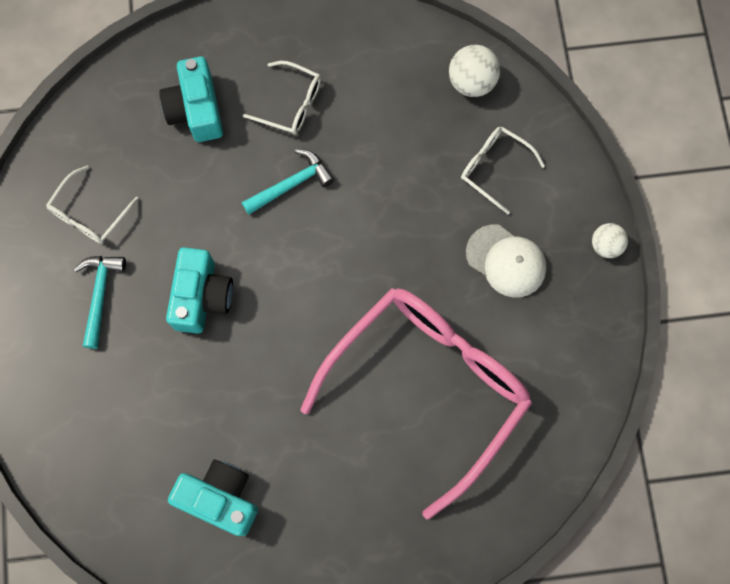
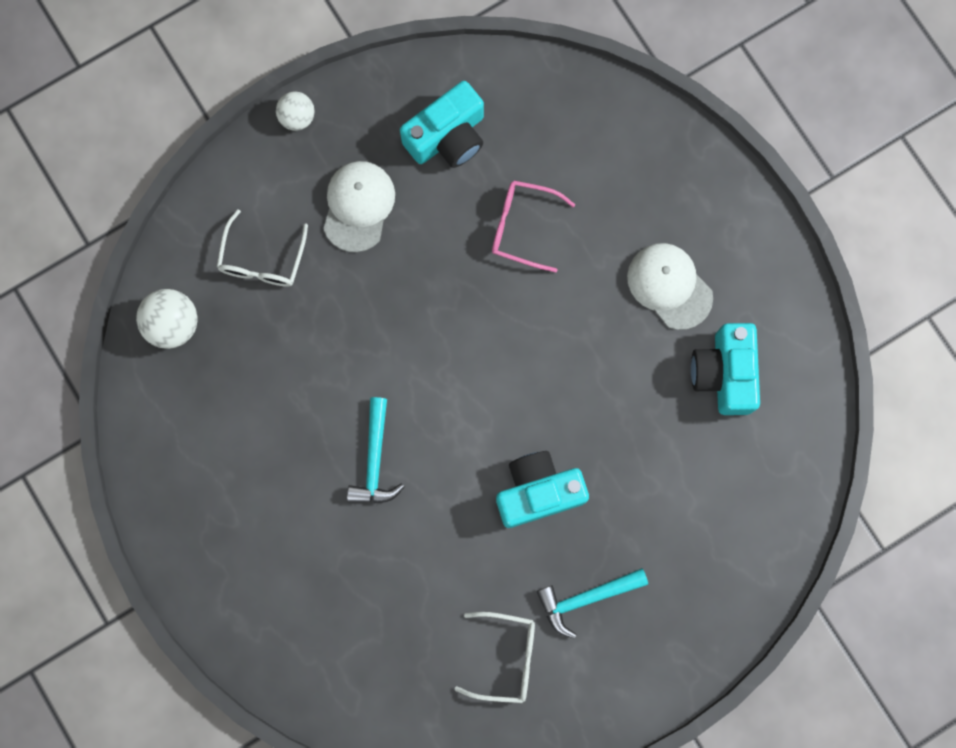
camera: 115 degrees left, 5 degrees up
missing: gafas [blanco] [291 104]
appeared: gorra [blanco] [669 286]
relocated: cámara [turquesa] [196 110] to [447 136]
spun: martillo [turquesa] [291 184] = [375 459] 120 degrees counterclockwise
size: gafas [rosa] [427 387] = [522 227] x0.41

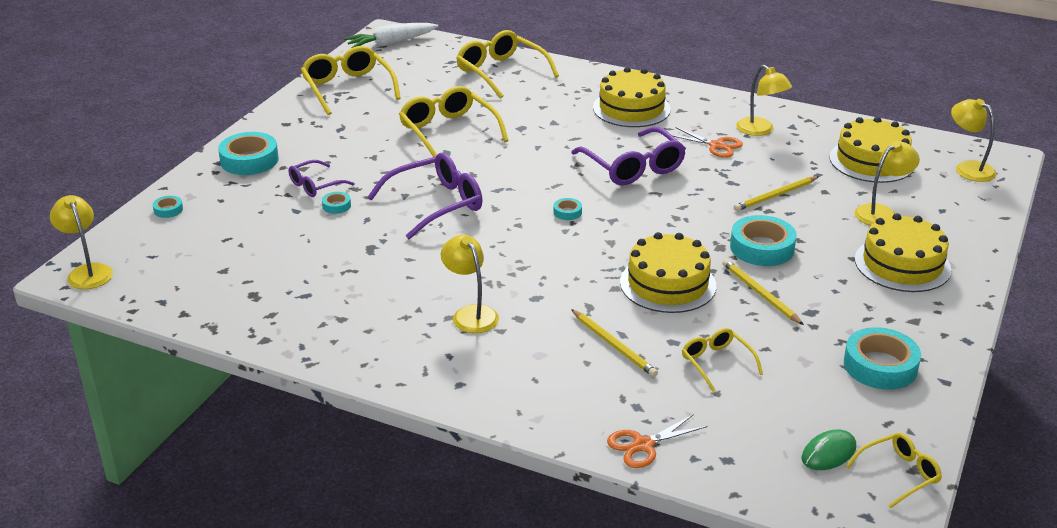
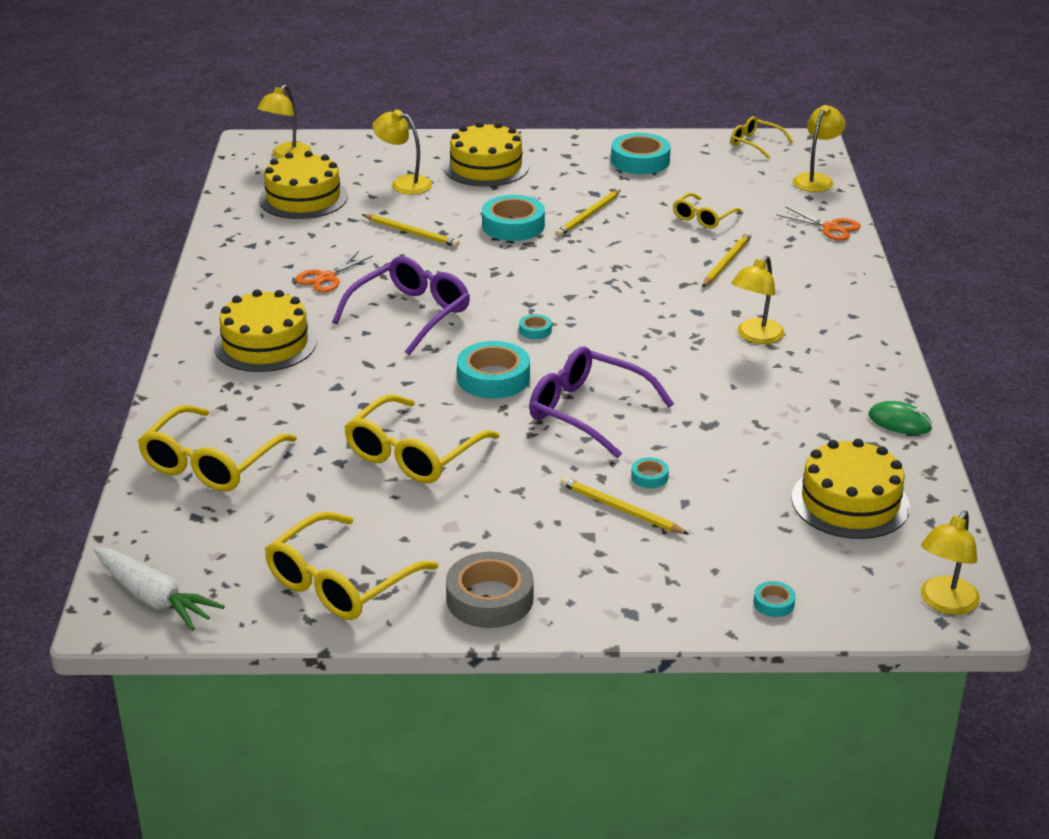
camera: 115 degrees left, 0 degrees up
appeared: cinta adhesiva [gris] [490 598]
relocated: cinta adhesiva [turquesa] [249 160] to [493 378]; tarta [amarillo] [668 284] to [850 502]; lámpara [amarillo] [760 130] to [816 179]; ratón [verde] [828 453] to [899 422]
exchanged: gafas [morado] [315 185] to lápiz [amarillo] [621 509]
spun: tijeras [naranja] [716 145] = [326 278] 150 degrees counterclockwise

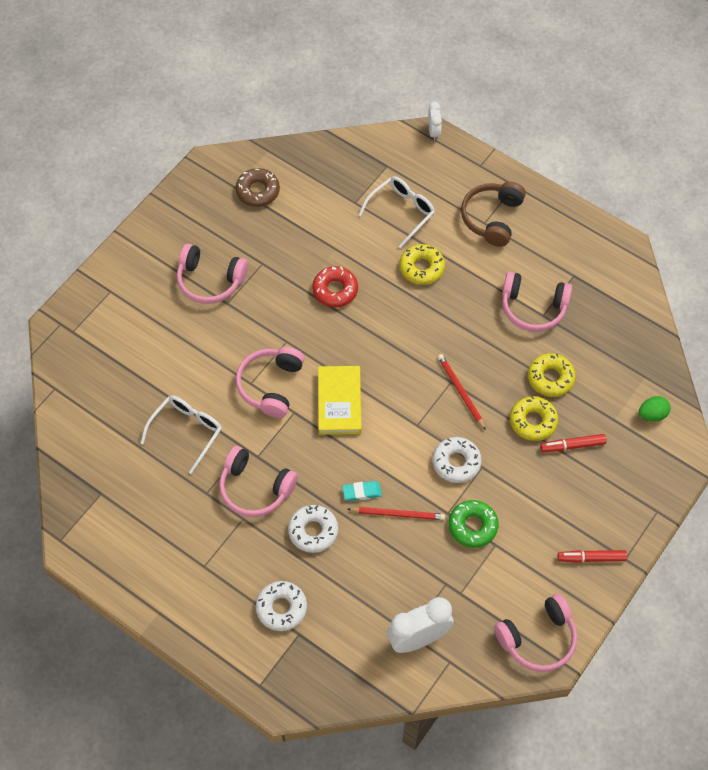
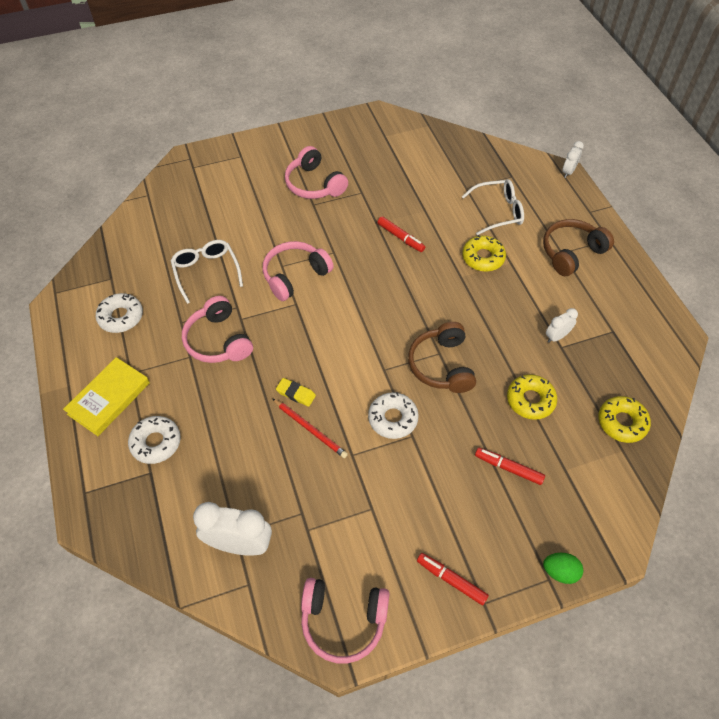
camera: 35 degrees right, 5 degrees down
missing: rosquilla [marrón] [258 191]; rosquilla [verde] [472 526]
relocated: rosquilla [blanco] [313 531] to [121 317]; libro [amarillo] [339 402] to [109 398]; rosquilla [amarillo] [533 421] to [622 422]; huevo [verde] [652 414] to [559 572]
exchanged: rosquilla [rojo] [335 290] to rotulador [rojo] [400 237]; lápiz [rojo] [460 391] to auriculares [marrón] [441 365]; auriculares [rosa] [533 308] to despertador [blanco] [556 336]
colour: goma de borrar [turquesa] [361 492] to goma de borrar [amarillo] [296 394]
spun: gafas [blanco] [186 432] = [206 272] 90 degrees counterclockwise

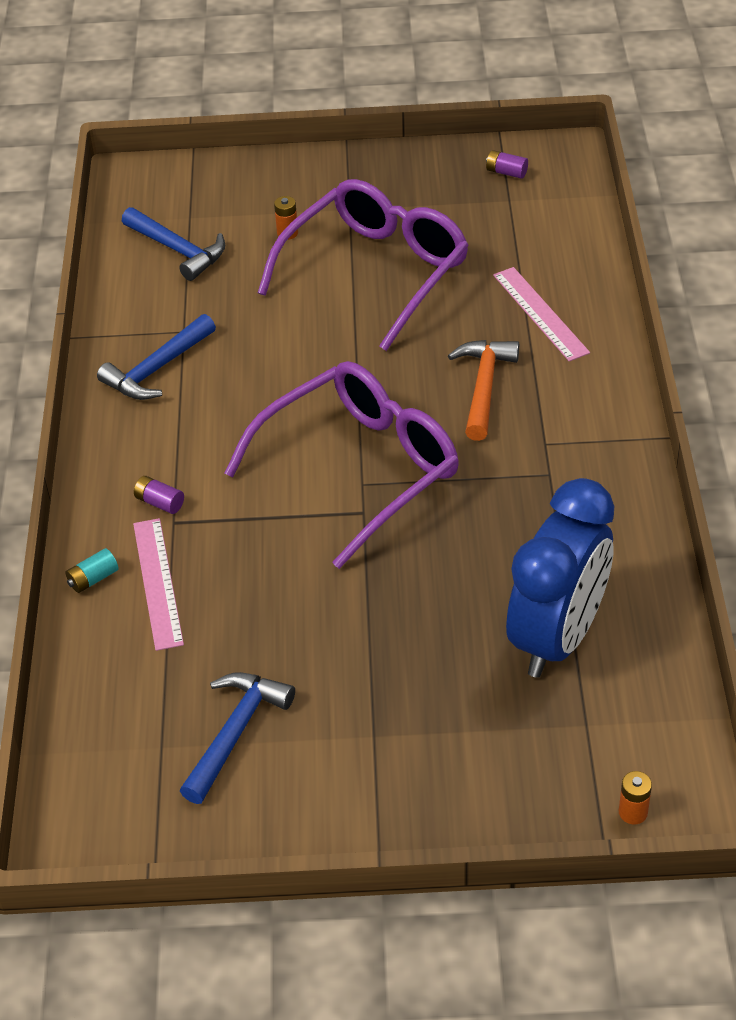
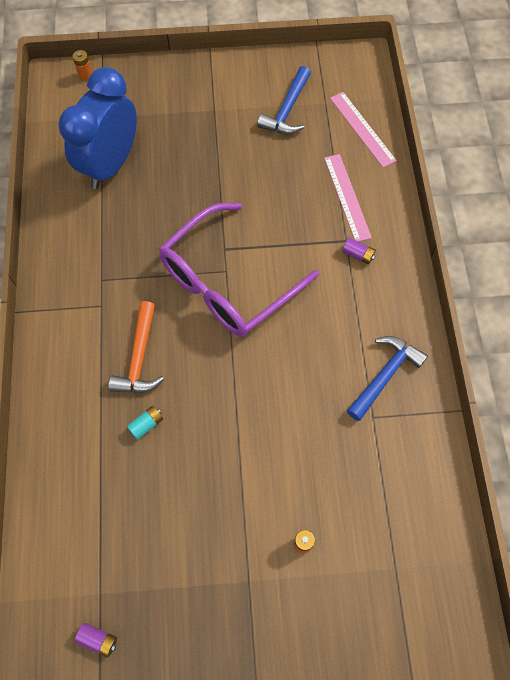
camera: 175 degrees right, 20 degrees up
missing: martillo [azul] [178 250]; gafas [morado] [376 272]
relocated: pila [turquesa] [93 579] to [146 424]; regla [rosa] [540 313] to [362 129]

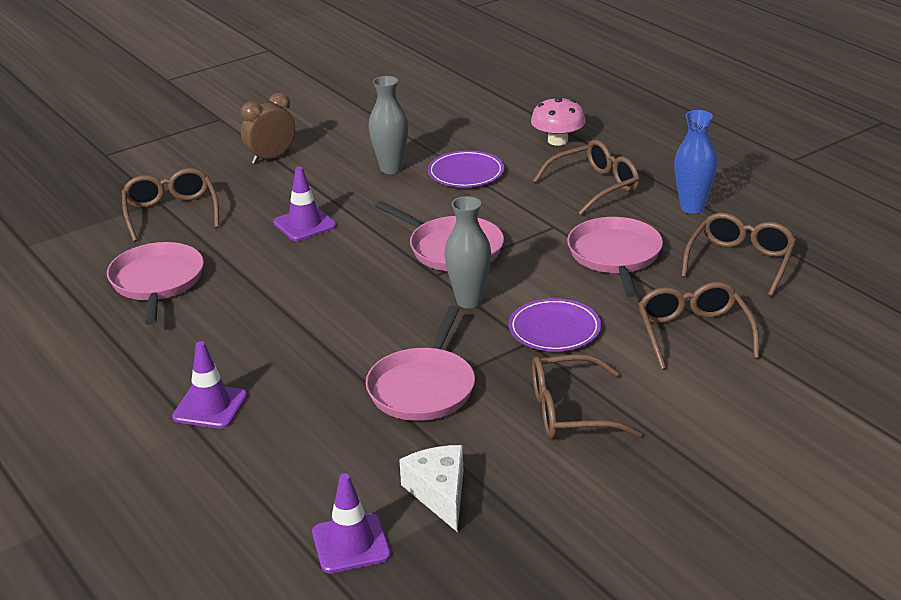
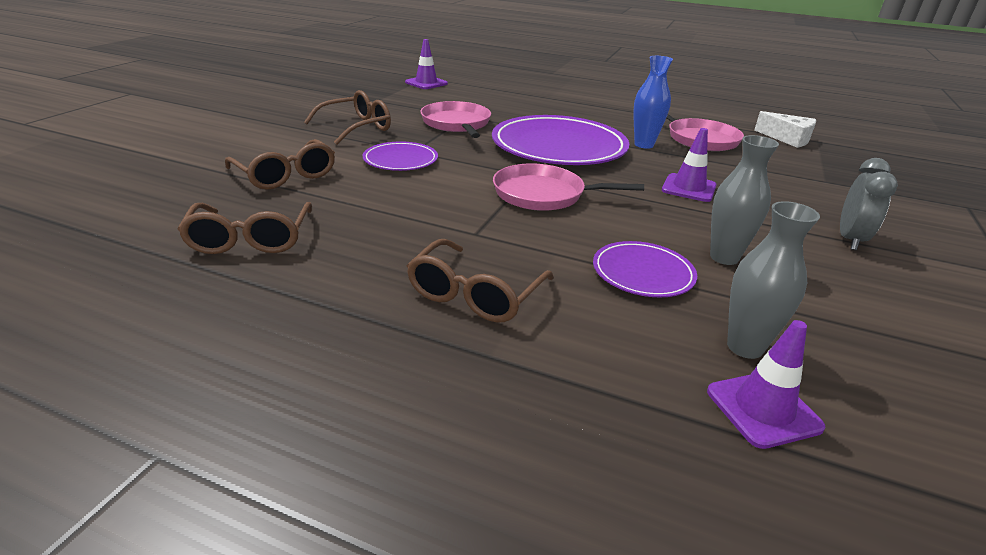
camera: 145 degrees right, 0 degrees up
missing: gafas [marrón] [171 213]; seta [rosa] [558 140]; sartén [rosa] [615 256]
appeared: plato [morado] [559 147]
relocated: cono de tráfico [morado] [210 406] to [763 409]; queso [blanco] [439 493] to [788 139]; florero [gris] [469 301] to [745 347]; florero [azul] [692 208] to [644 145]
colour: despertador [marrón] [271 158] to despertador [gris] [850 239]

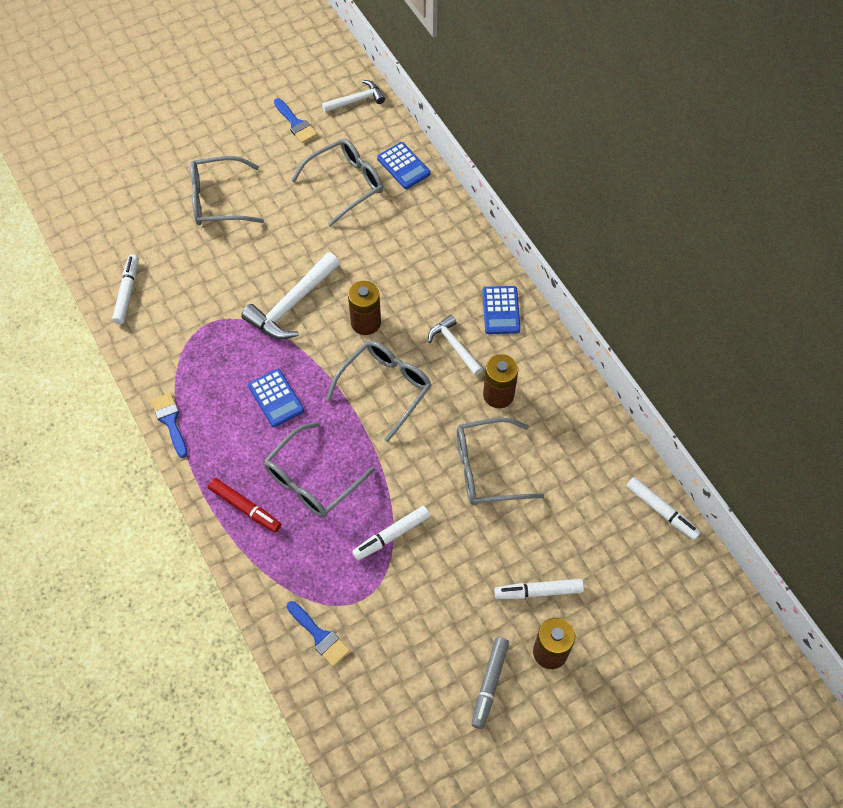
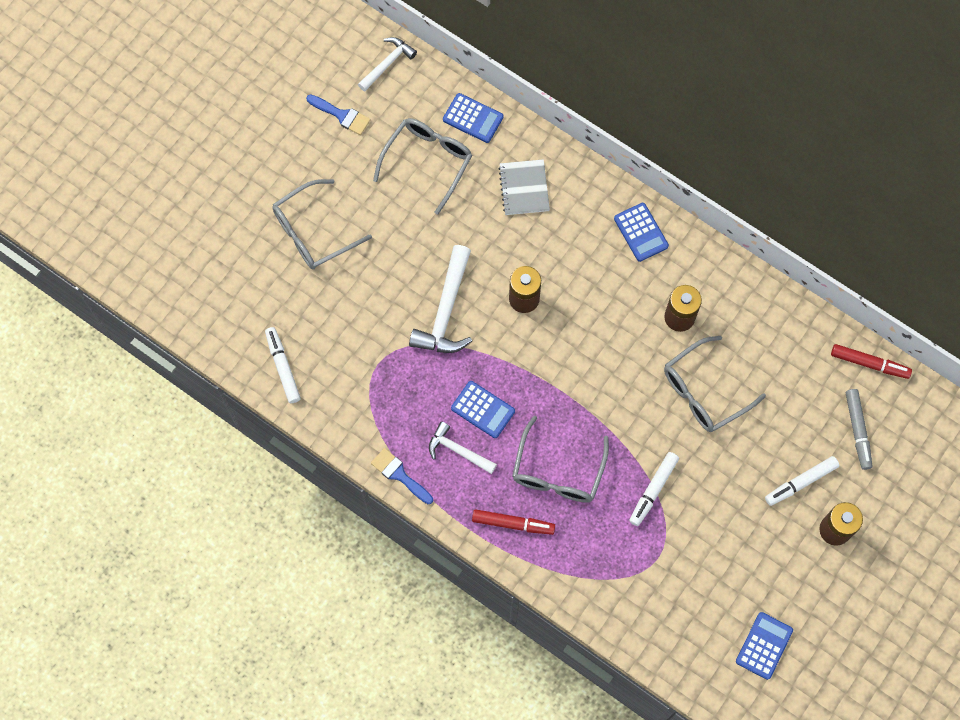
camera: 25 degrees left, 10 degrees up
missing: pincel [azul] [320 636]; gafas [gris] [385 388]
appeared: cuaderno [gris] [524 188]; calculadora [azul] [764 646]
relocated: martillo [blanco] [454 346] to [458 450]; rotulador [gris] [489 684] to [857 430]
colour: rotulador [blanco] [661 511] to rotulador [rojo] [869 363]

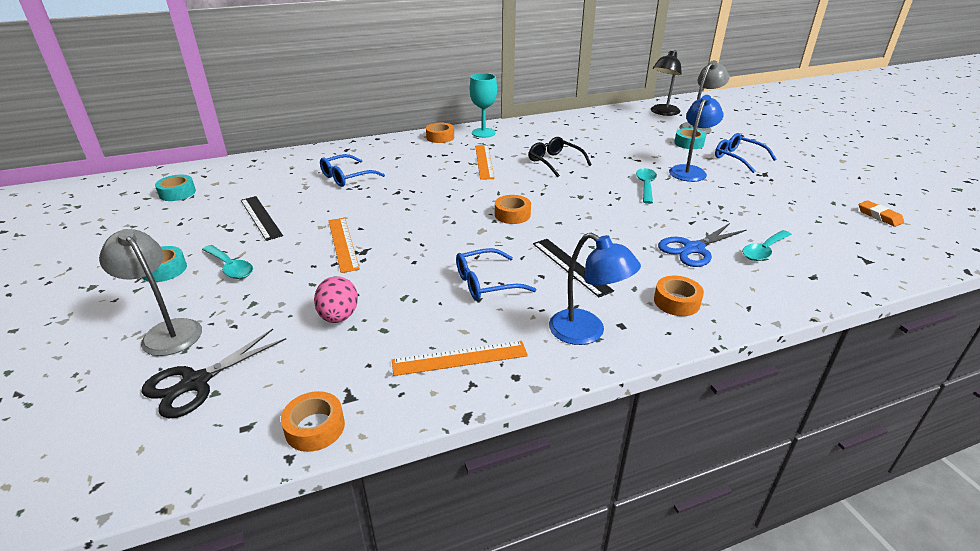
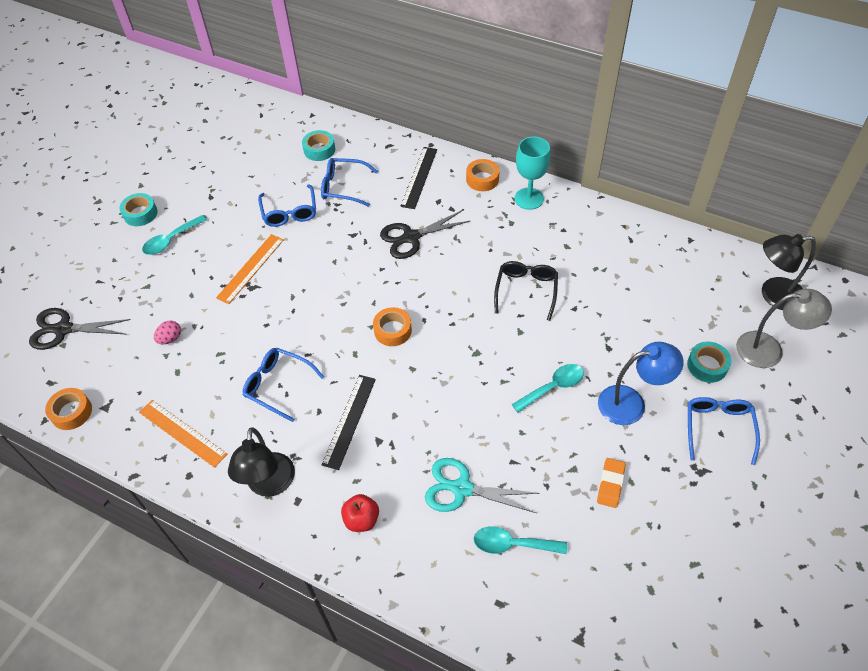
camera: 50 degrees right, 20 degrees up
missing: lámpara [gris] [167 331]; regla [naranja] [484 161]
appeared: gafas [azul] [289 212]; tijeras [negro] [411 237]
relocated: cinta adhesiva [turquesa] [177 193] to [319 150]; regla [negro] [261 217] to [419 177]; goma de borrar [naranja] [879 216] to [610 484]
exchanged: cinta adhesiva [naranja] [676 302] to manzana [rojo] [361 519]
colour: lámpara [azul] [586 332] to lámpara [negro] [269 485]; tijeras [azul] [694 249] to tijeras [turquesa] [462 488]
spun: cuchara [turquesa] [230 267] = [171 240] 45 degrees clockwise
size: huevo [rosa] [339 316] = [170 339] x0.63

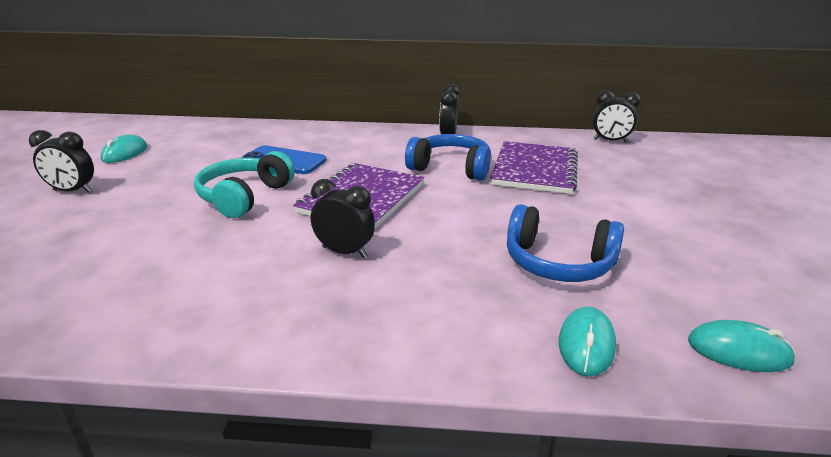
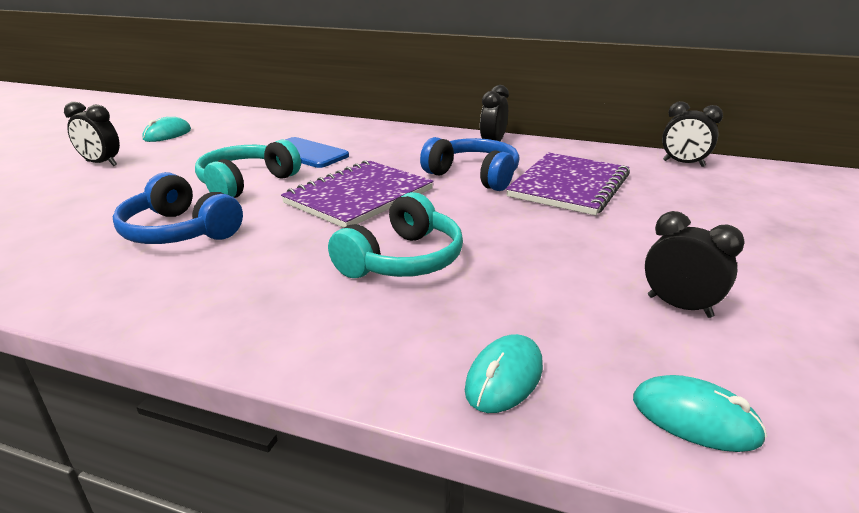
camera: 15 degrees right, 0 degrees up
appeared: auriculares [turquesa] [402 260]
relocated: despertador [negro] [344 252] to [679 306]; auriculares [azul] [558 263] to [179 231]

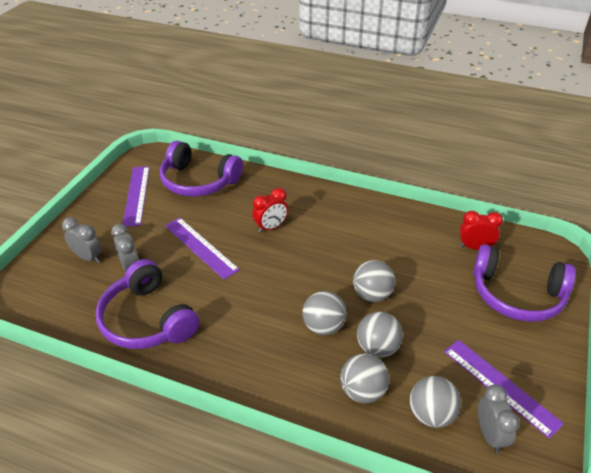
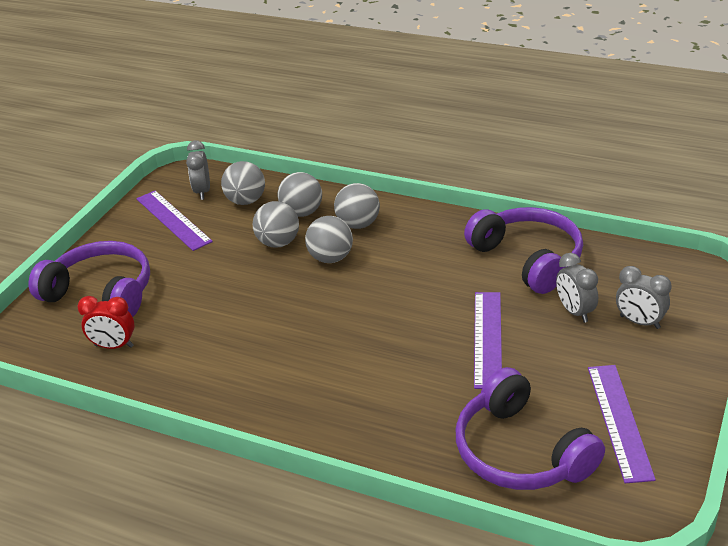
camera: 175 degrees left, 5 degrees down
missing: despertador [rojo] [271 227]
relocated: pelota [gris] [372 294] to [358 224]
spun: auriculares [morado] [198 181] = [520 451] 150 degrees counterclockwise; regla [morado] [201 247] = [487 338] 45 degrees clockwise

